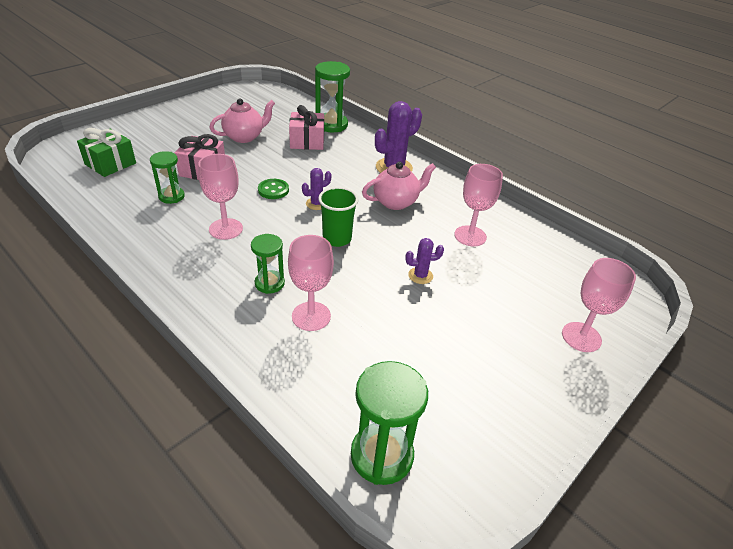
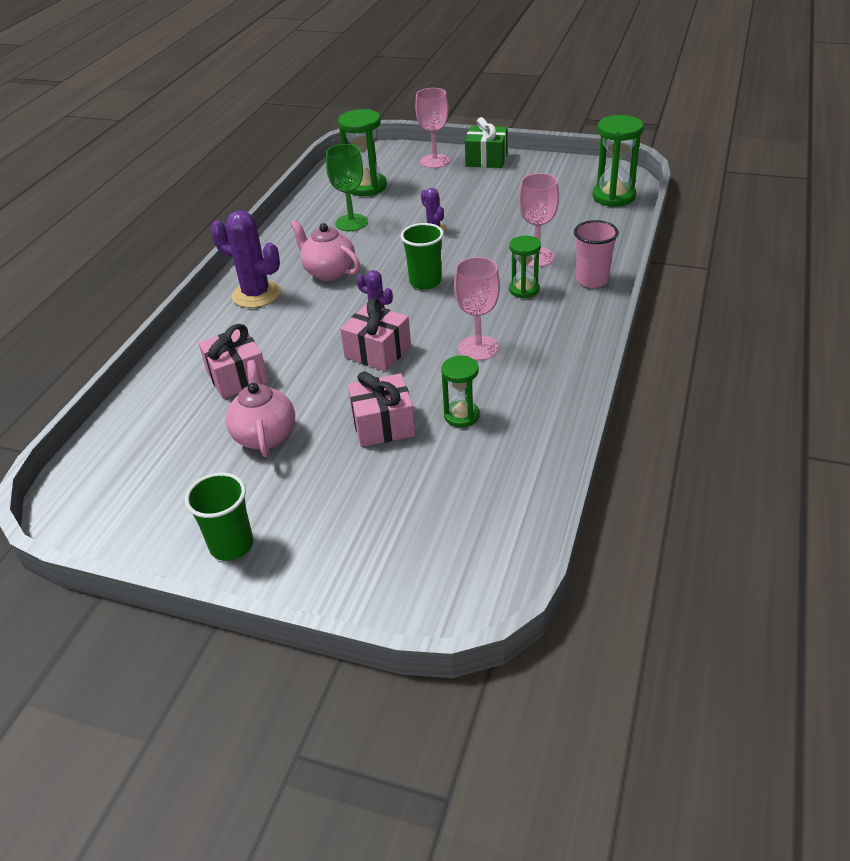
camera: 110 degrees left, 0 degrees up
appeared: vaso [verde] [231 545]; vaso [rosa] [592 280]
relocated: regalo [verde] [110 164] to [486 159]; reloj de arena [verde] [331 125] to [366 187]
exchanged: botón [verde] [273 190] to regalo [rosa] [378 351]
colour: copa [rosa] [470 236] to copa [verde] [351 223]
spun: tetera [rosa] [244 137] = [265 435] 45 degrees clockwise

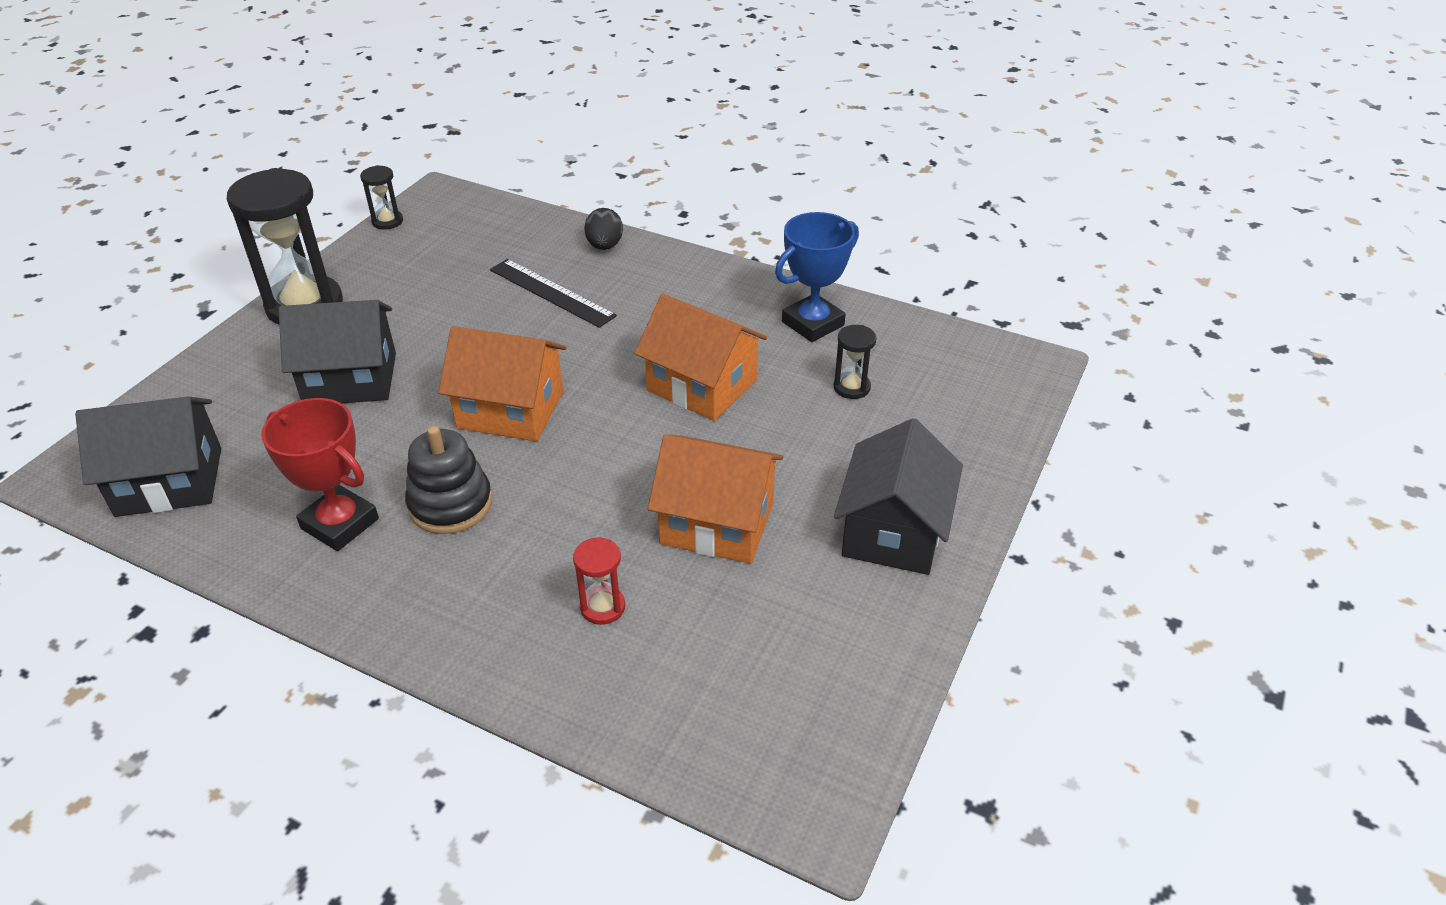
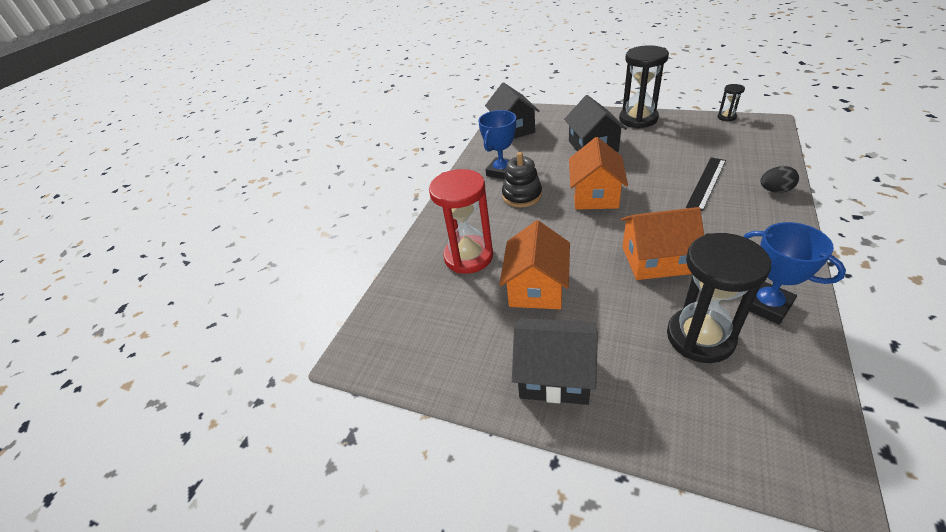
camera: 90 degrees right, 0 degrees up
colour: trofeo [rojo] [340 524] to trofeo [azul] [501 172]
spun: casa [naranja] [701 385] = [656 260] 60 degrees clockwise
size: reloj de arena [rojo] [602 607] = [468 257] x2.21; reloj de arena [negro] [851 387] = [700 337] x2.21

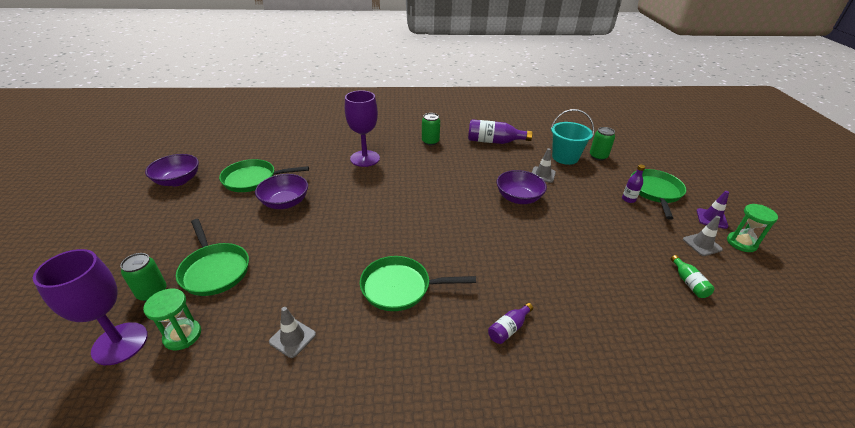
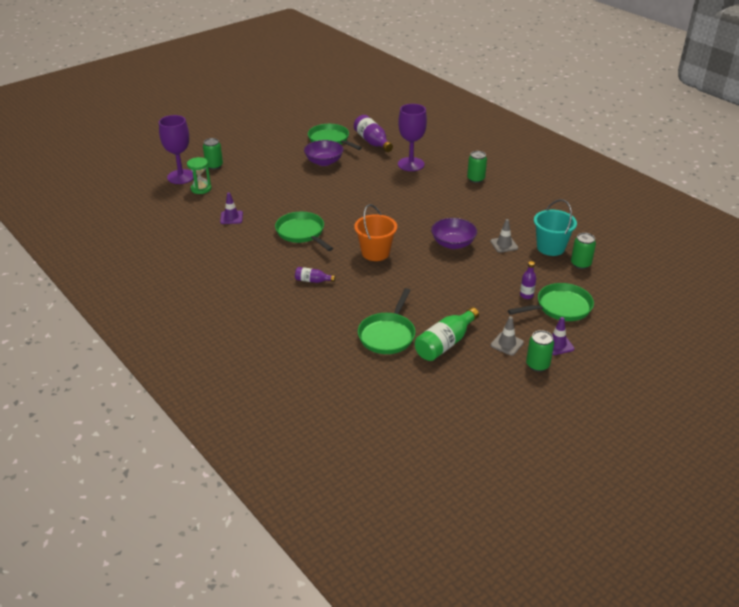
camera: 55 degrees right, 0 degrees up
missing: cuenco [morado] [178 181]
appeared: balde [naranja] [375 253]
relocated: sartén [verde] [214 270] to [388 334]; botella [morado] [494 141] to [372 142]
exchanged: reloj de arena [verde] [741 243] to lata [verde] [537 365]
colour: cono de tráfico [gris] [292 338] to cono de tráfico [morado] [231 217]
size: botella [verde] [688 282] = [445 343] x1.86

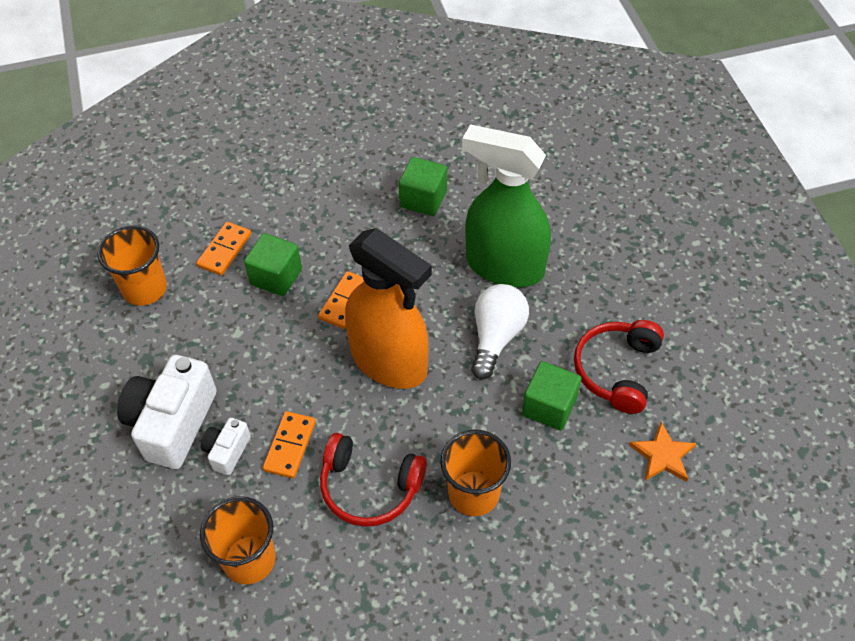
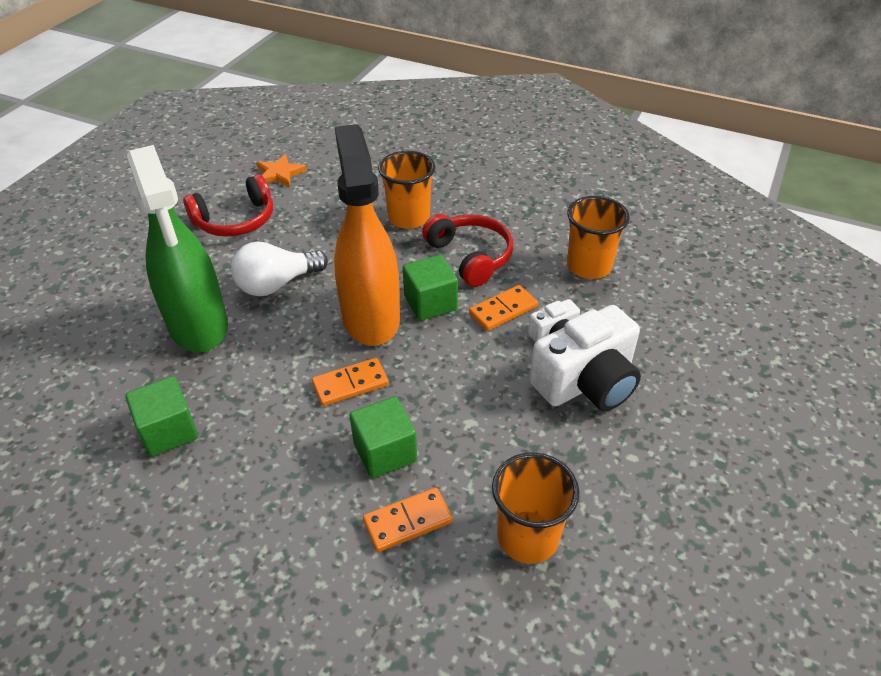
camera: 140 degrees left, 10 degrees down
relocated: cubo [verde] [549 406] to [430 303]

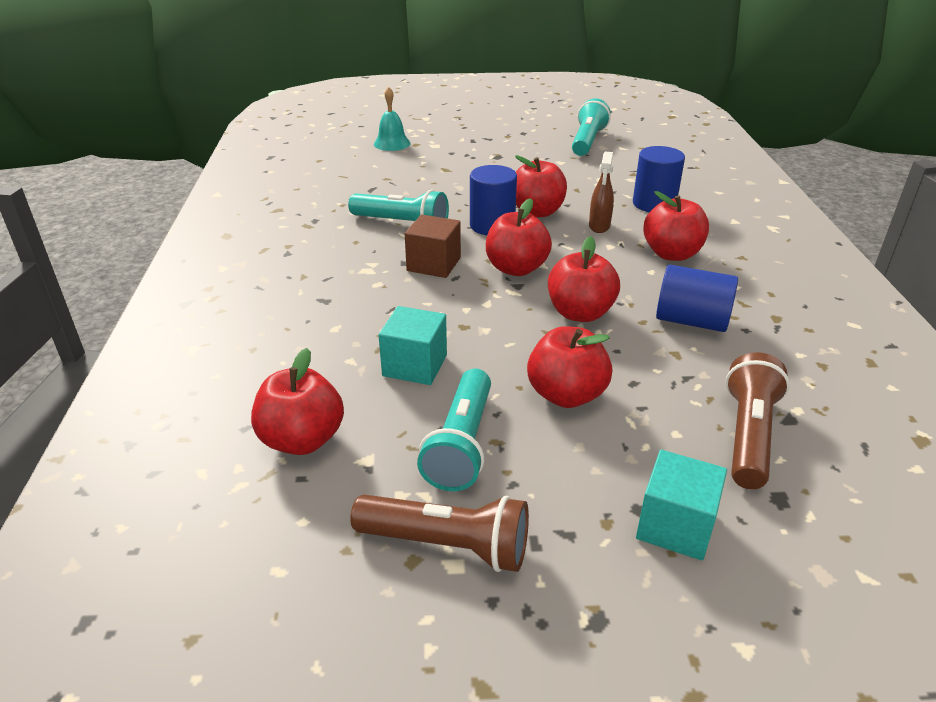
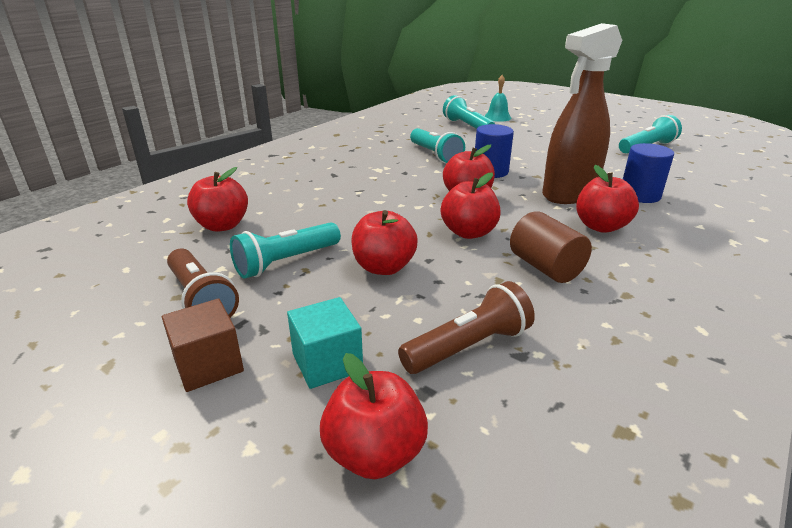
camera: 40 degrees right, 5 degrees down
missing: cubo [turquesa] [415 365]
appeared: lámpara de mano [turquesa] [467 126]
relocated: cubo [marrón] [434 264] to [208 365]; manzana [rojo] [537 212] to [375 453]
colour: cilindro [azul] [691 321] to cilindro [marrón] [545 267]
size: pulverizador [marrón] [599 226] = [569 194] x2.39

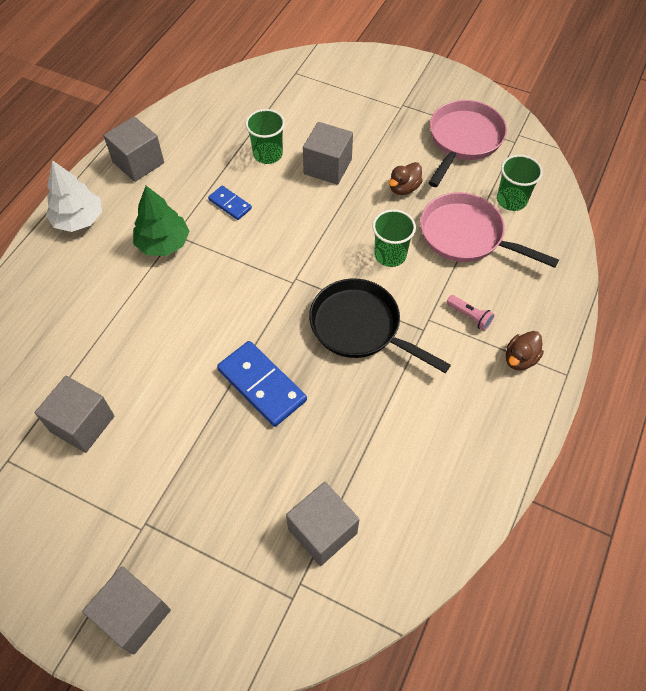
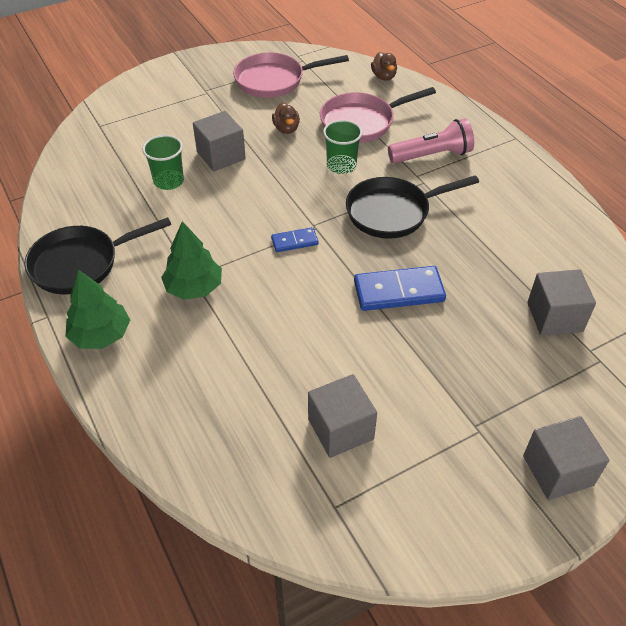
camera: 55 degrees left, 10 degrees down
missing: vaso [verde] [511 200]
relocated: ficha de dominó [azul] [230 204] to [294 241]; pato [marrón] [520 359] to [383 77]
exchanged: cubo [gris] [138 162] to sartén [negro] [81 264]
colour: árbol [blanco] [78 219] to árbol [verde] [101 335]
spun: sartén [rosa] [463 140] = [274 80] 75 degrees counterclockwise
size: lámpara de mano [rosa] [469 316] = [432 155] x1.99

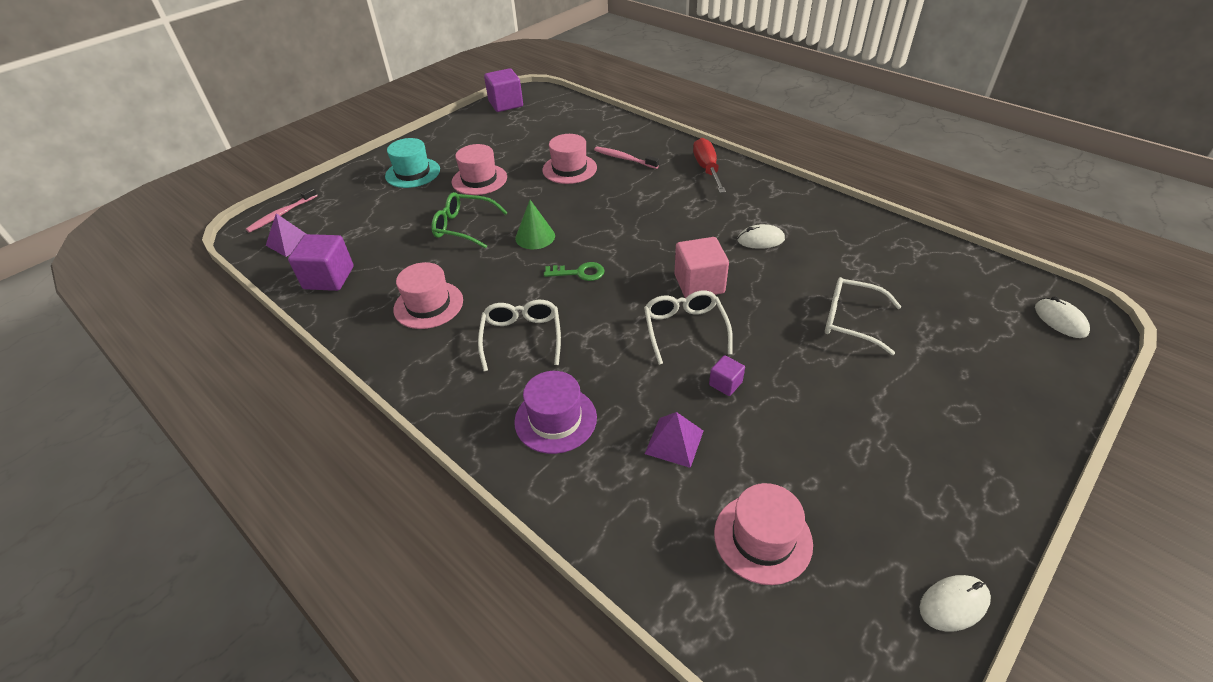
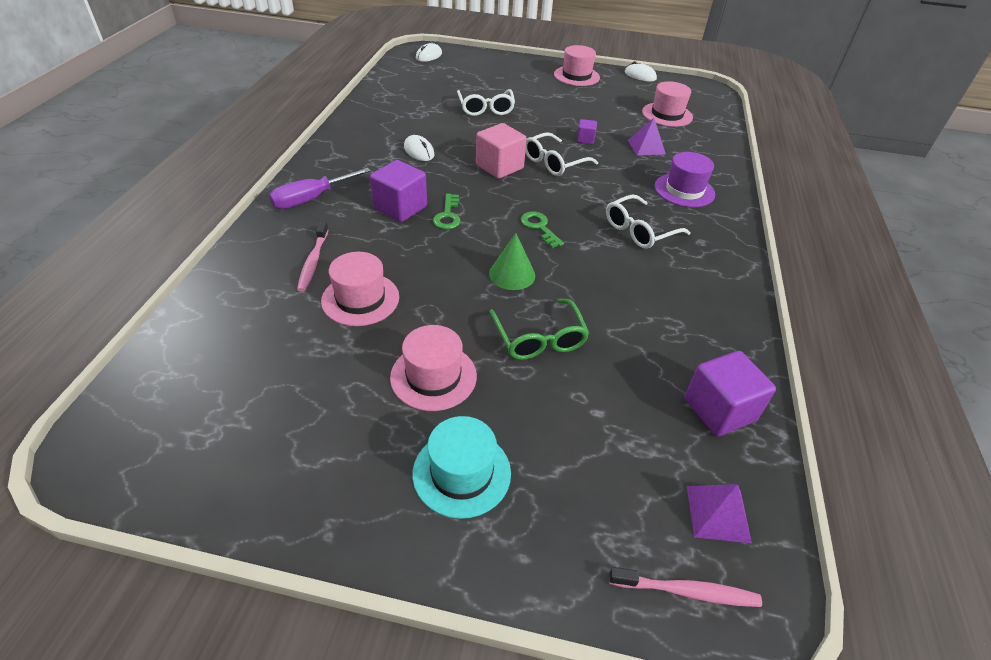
camera: 125 degrees left, 0 degrees up
appeared: llave [verde] [448 215]
relocated: sombrero [rosa] [428 305] to [576 76]; cubo [morado] [506 104] to [400 208]
colour: destornillador [rojo] [707 169] to destornillador [morado] [311 199]

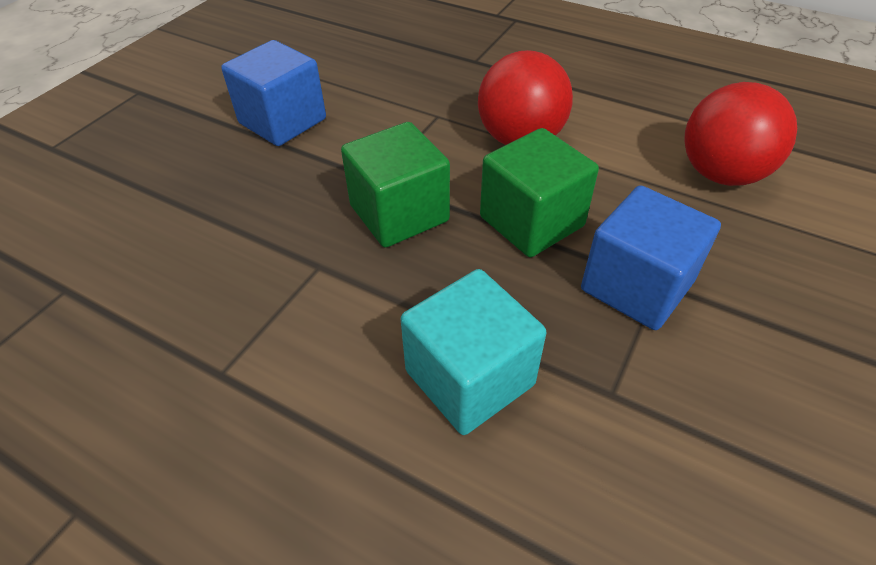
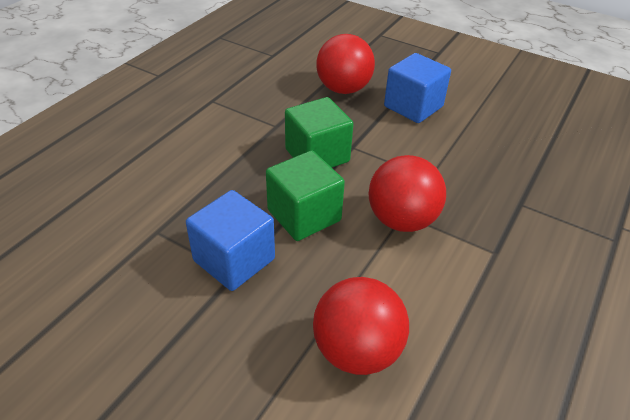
camera: 90 degrees right, 5 degrees down
missing: cubo [turquesa] [469 378]
appeared: pelota [rojo] [343 89]

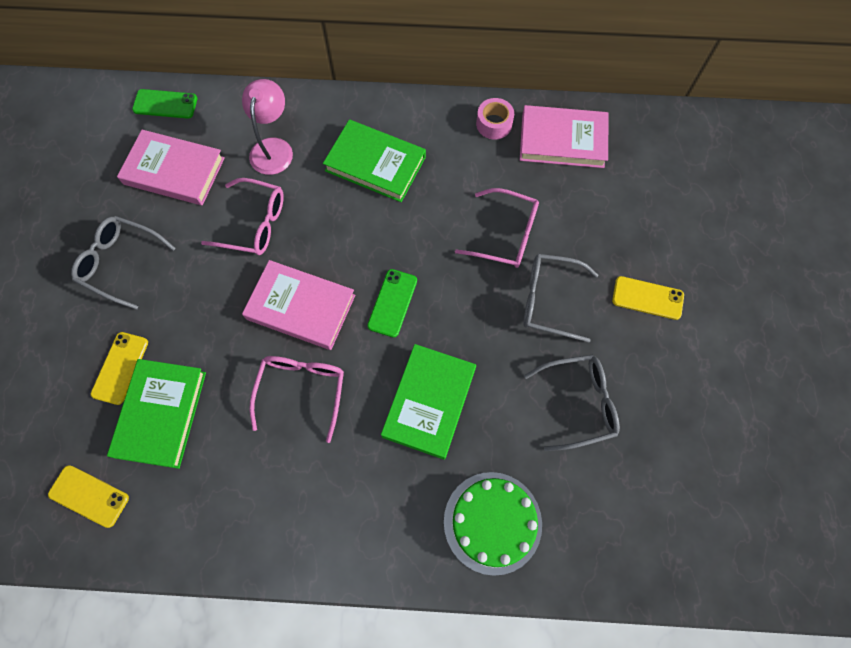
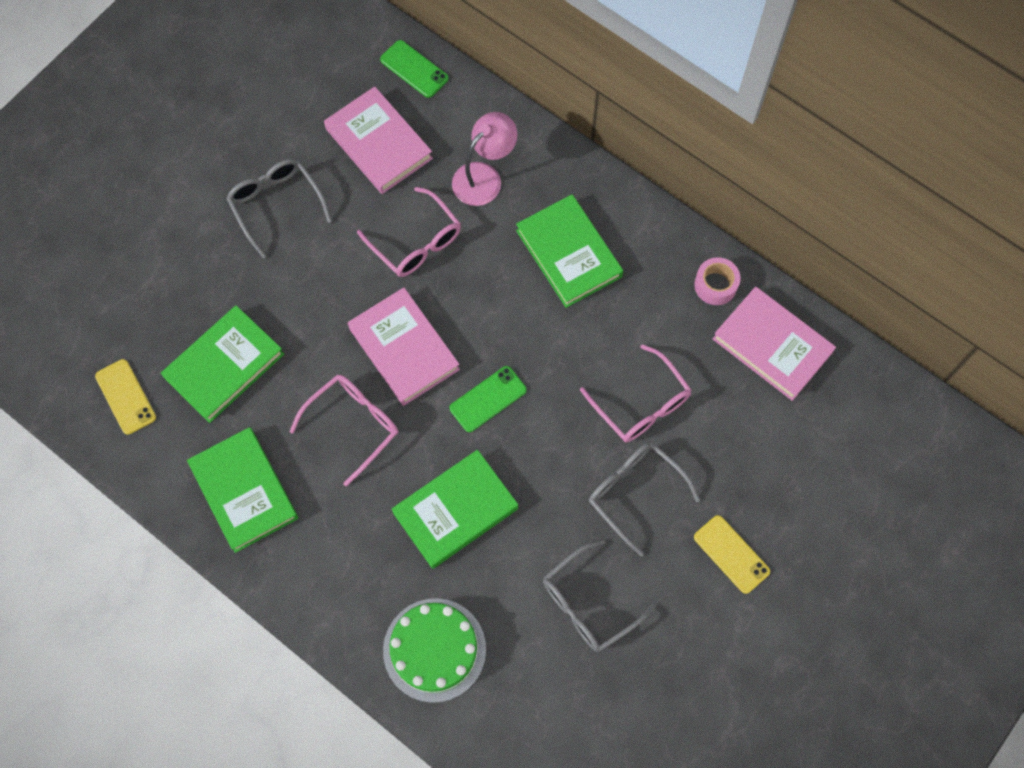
camera: 35 degrees right, 0 degrees up
missing: móvil [amarillo] [120 368]
appeared: libro [verde] [244 491]
spun: gafas [gris] [578 403] = [588 603] 120 degrees clockwise

